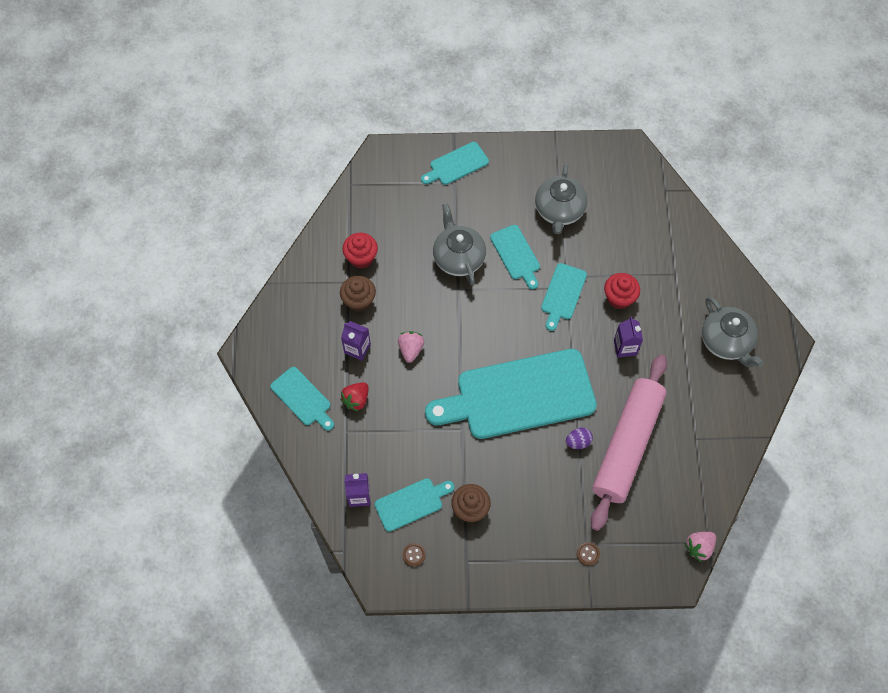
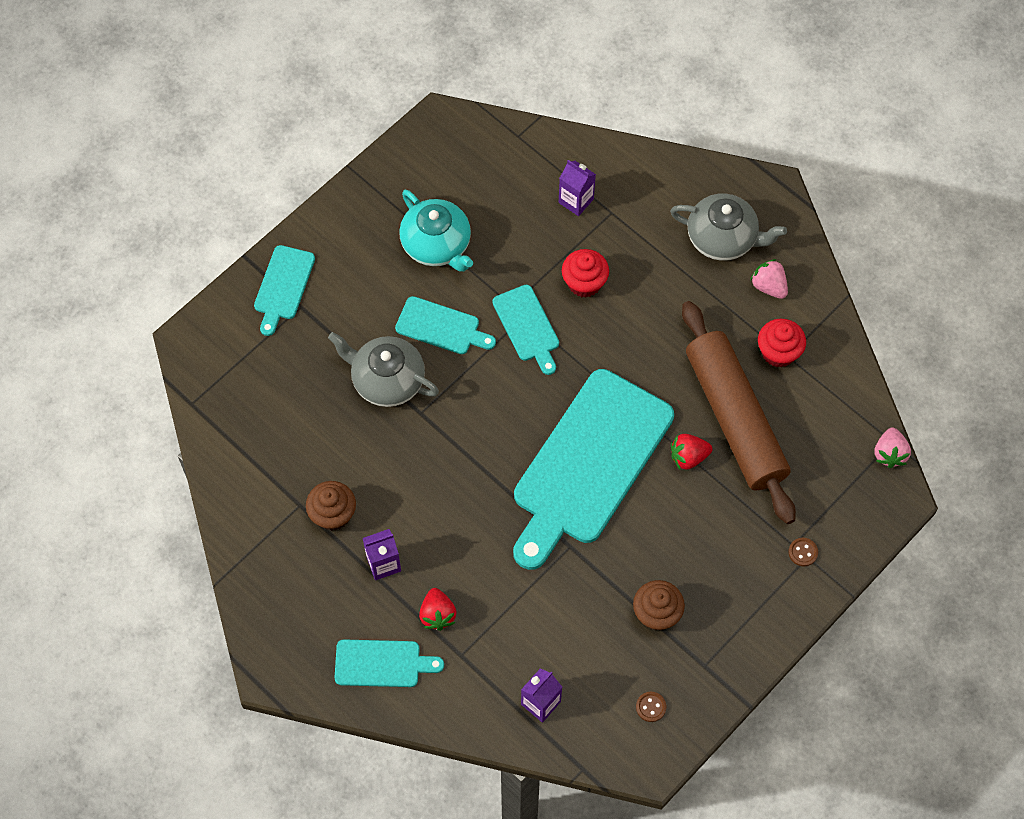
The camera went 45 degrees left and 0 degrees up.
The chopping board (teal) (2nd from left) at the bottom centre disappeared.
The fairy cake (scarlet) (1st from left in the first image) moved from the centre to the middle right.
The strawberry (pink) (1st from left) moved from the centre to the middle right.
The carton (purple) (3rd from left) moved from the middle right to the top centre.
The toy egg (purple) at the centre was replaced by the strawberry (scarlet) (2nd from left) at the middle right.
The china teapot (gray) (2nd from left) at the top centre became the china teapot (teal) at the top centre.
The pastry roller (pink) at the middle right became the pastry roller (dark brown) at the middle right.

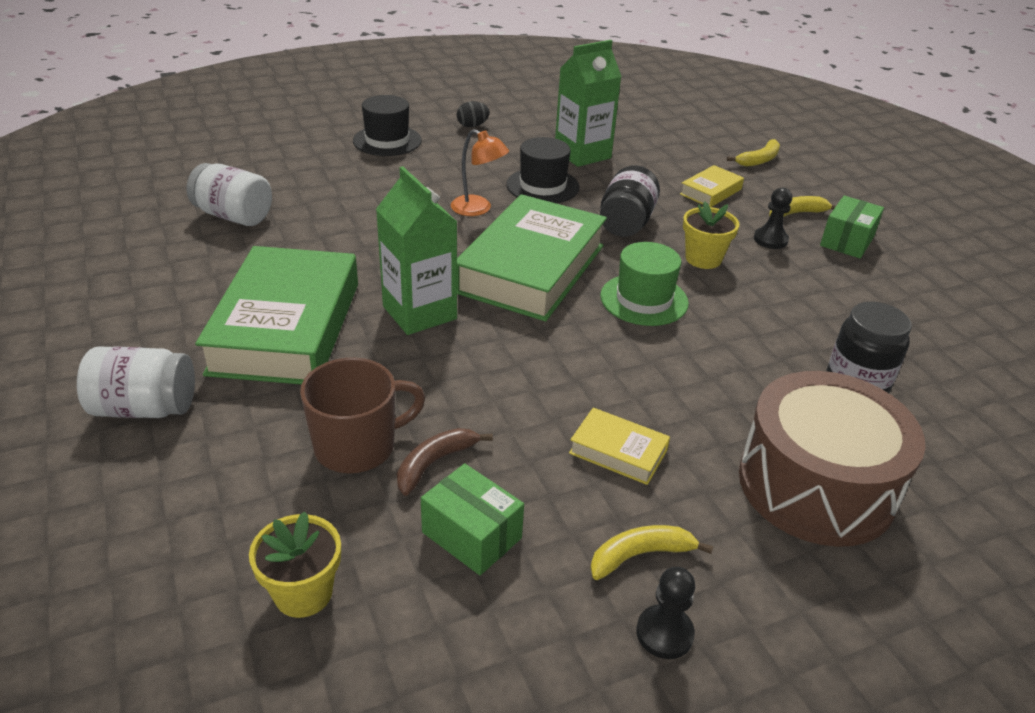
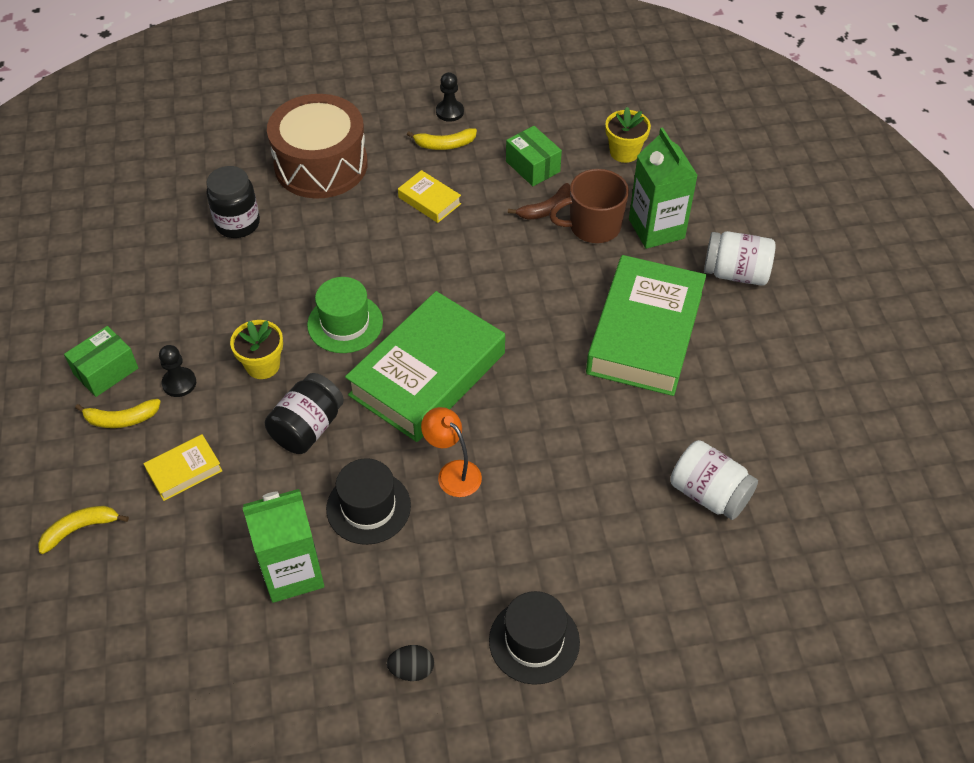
The camera went 165 degrees left and 15 degrees up.
The carton (emerald) (1st from left in the first image) moved from the centre to the top right.

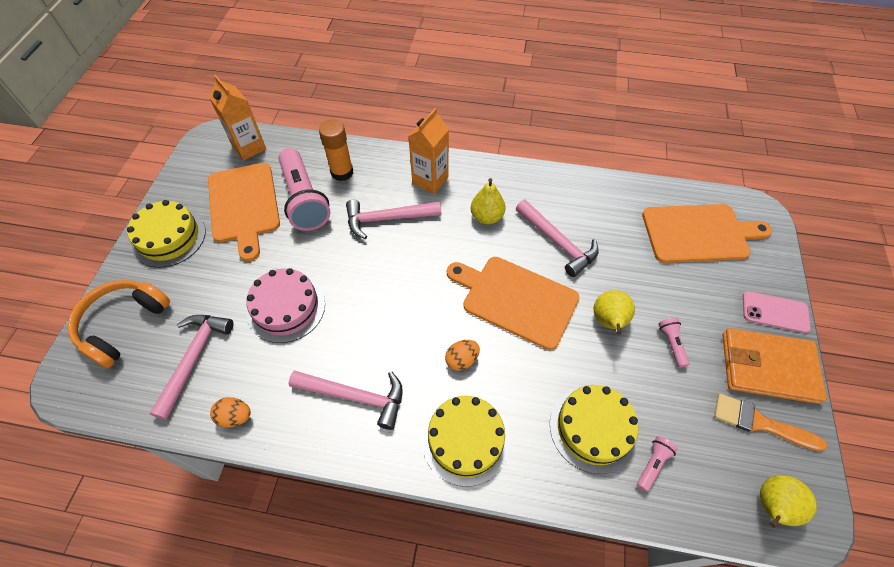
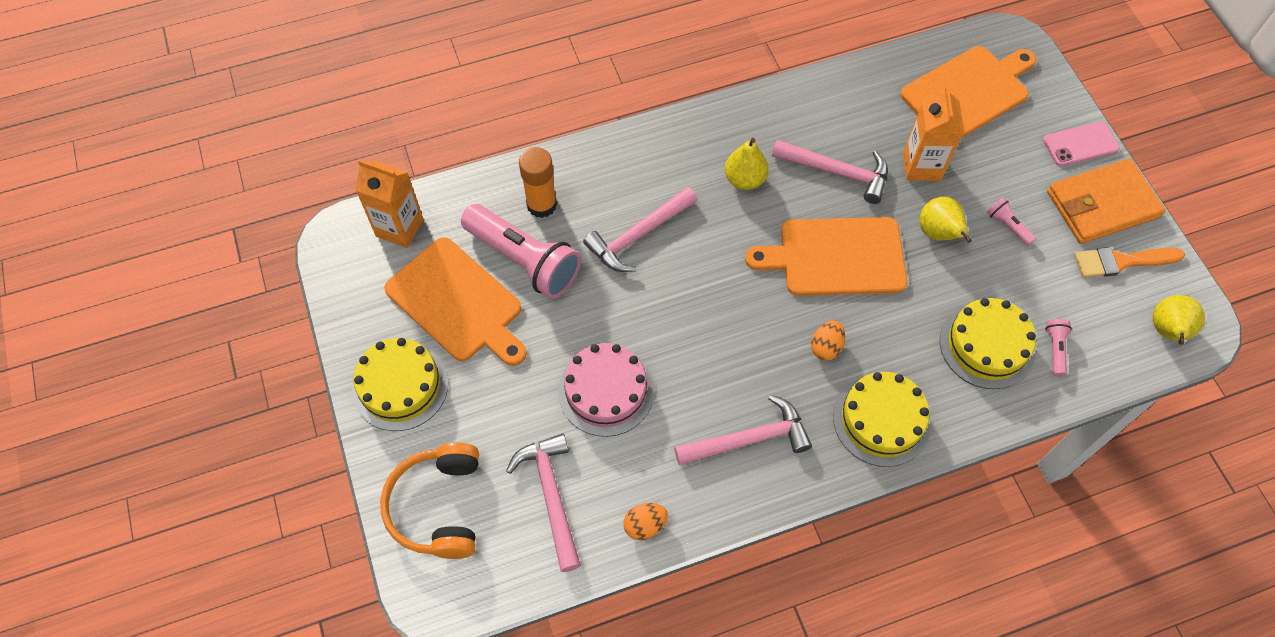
The camera went 30 degrees left and 5 degrees up.
The carton (bright orange) (2nd from left) moved from the top centre to the top right.

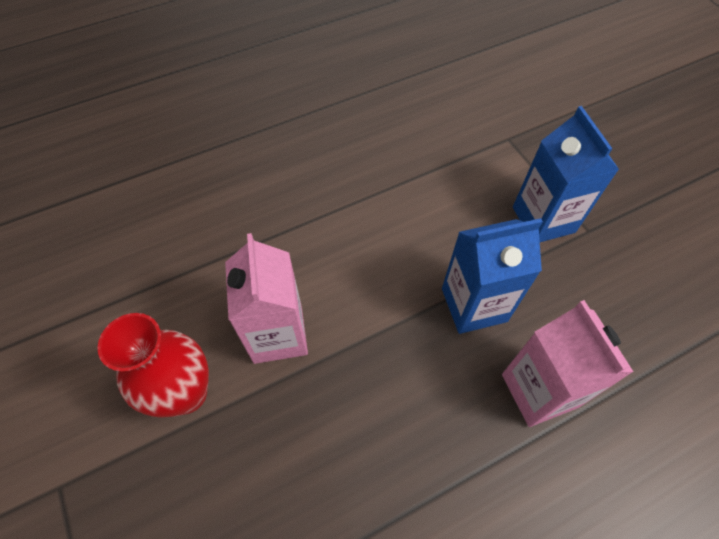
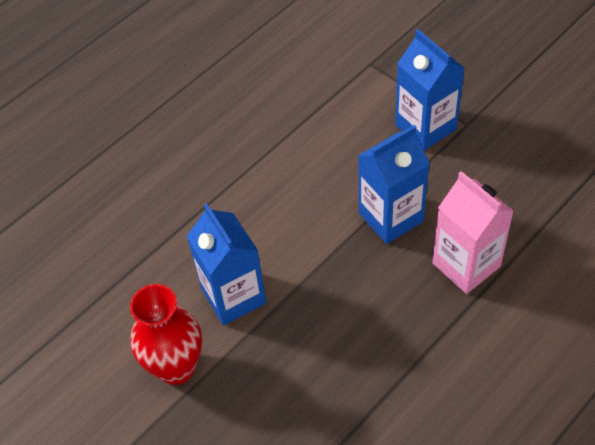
The camera went 15 degrees left and 5 degrees down.
The carton (pink) (1st from left) at the centre became the carton (royal blue) (1st from left) at the centre.

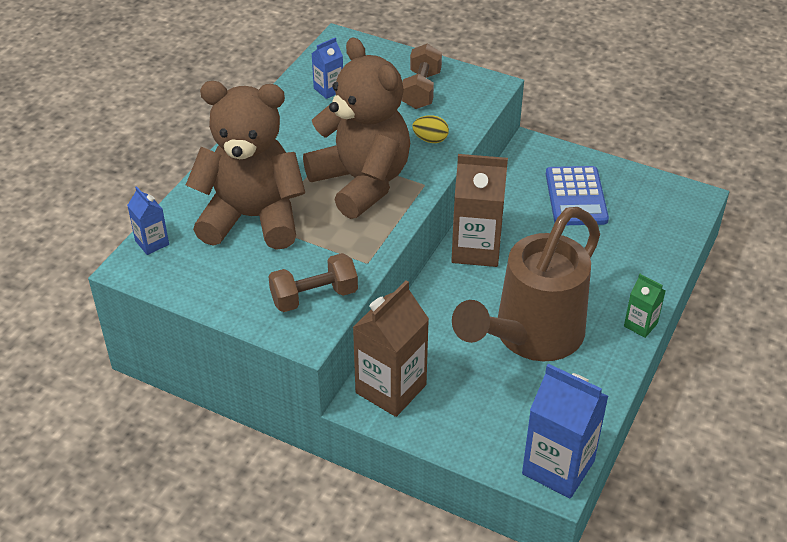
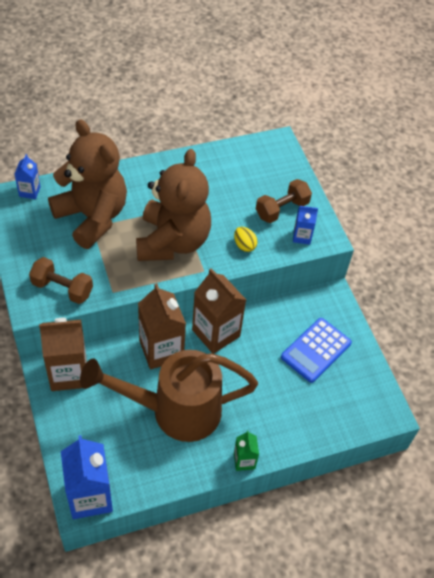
The camera went 40 degrees right and 10 degrees up.
The carton (dark brown) (2nd from left) at the centre appeared.
The carton (royal blue) (2nd from left in the first image) moved from the top centre to the middle right.

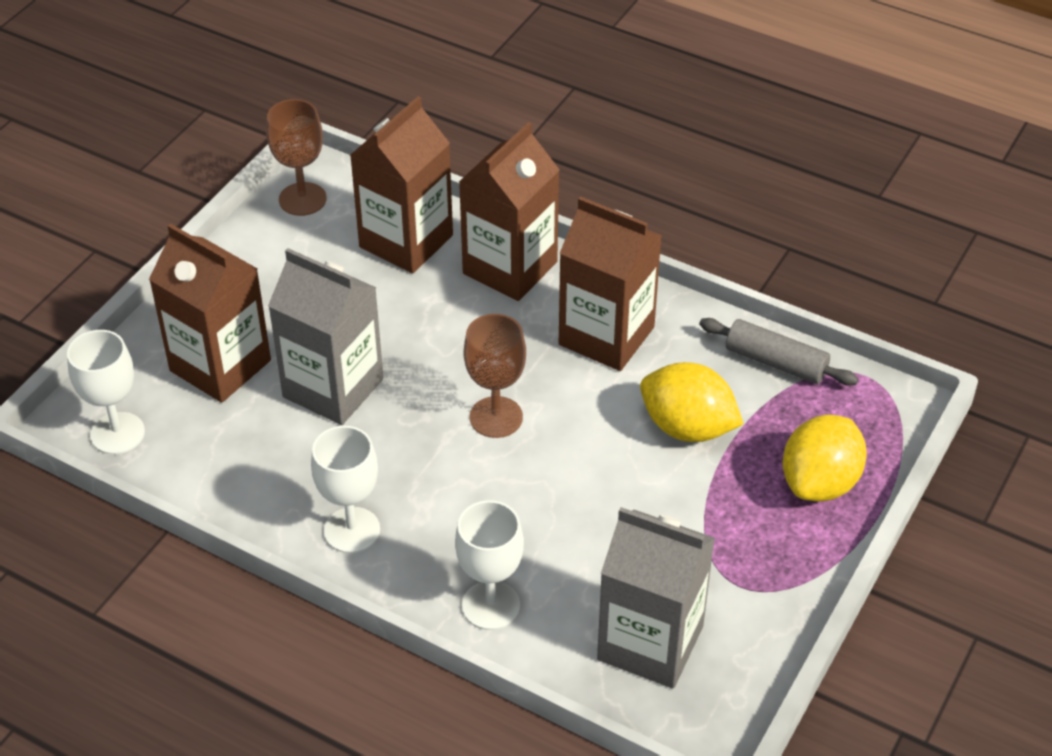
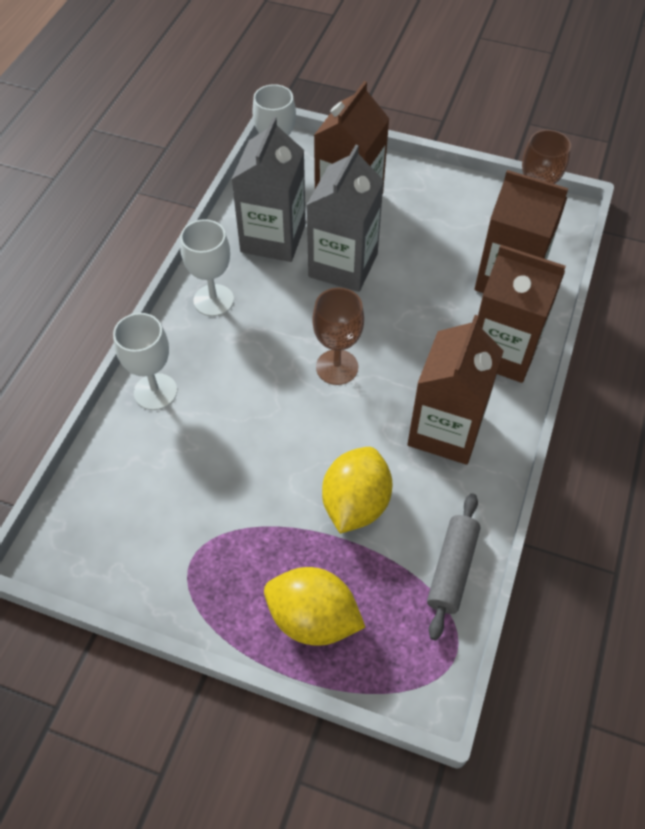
The camera went 80 degrees right and 10 degrees up.
The carton (gray) (2nd from left in the first image) moved from the bottom centre to the top centre.

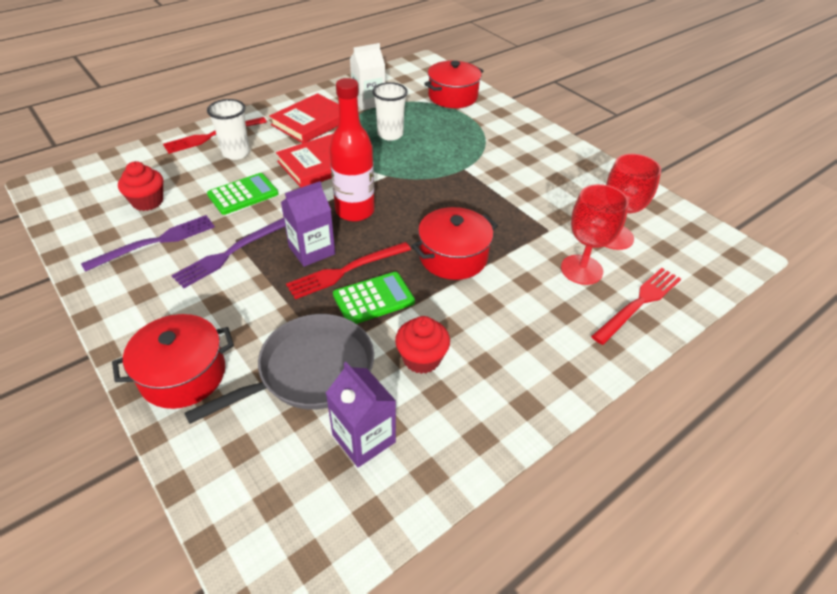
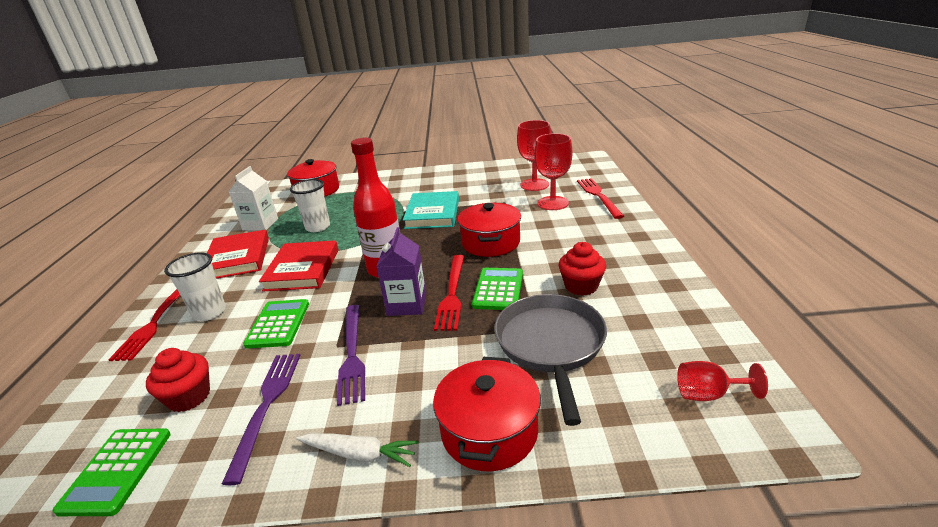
The camera went 50 degrees left and 15 degrees down.
The carton (purple) (2nd from left) at the bottom centre disappeared.
The adding machine (emerald) (1st from left) at the bottom left appeared.
The carrot (pure white) at the bottom centre appeared.
The book (teal) at the centre appeared.
The goblet (scarlet) (3rd from left) at the bottom right appeared.

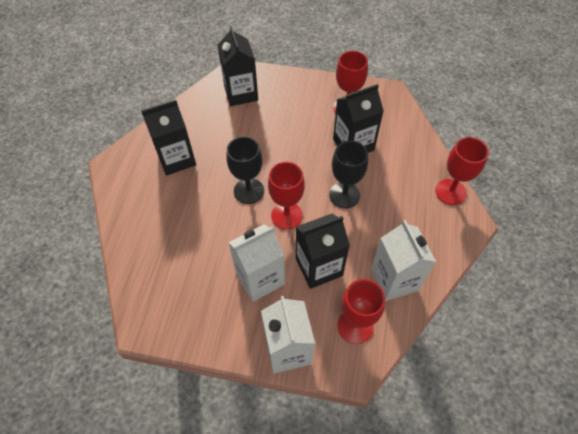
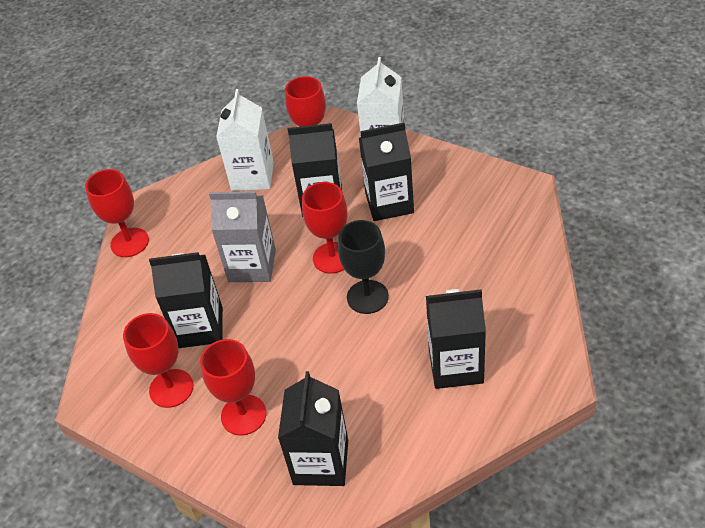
The camera went 155 degrees left and 10 degrees down.
The goblet (scarlet) (3rd from left) at the bottom left appeared.
The goblet (jet-black) (2nd from left) at the centre was replaced by the carton (gray) at the centre.
The carton (pure white) (1st from left) at the centre became the carton (jet-black) (4th from left) at the top centre.

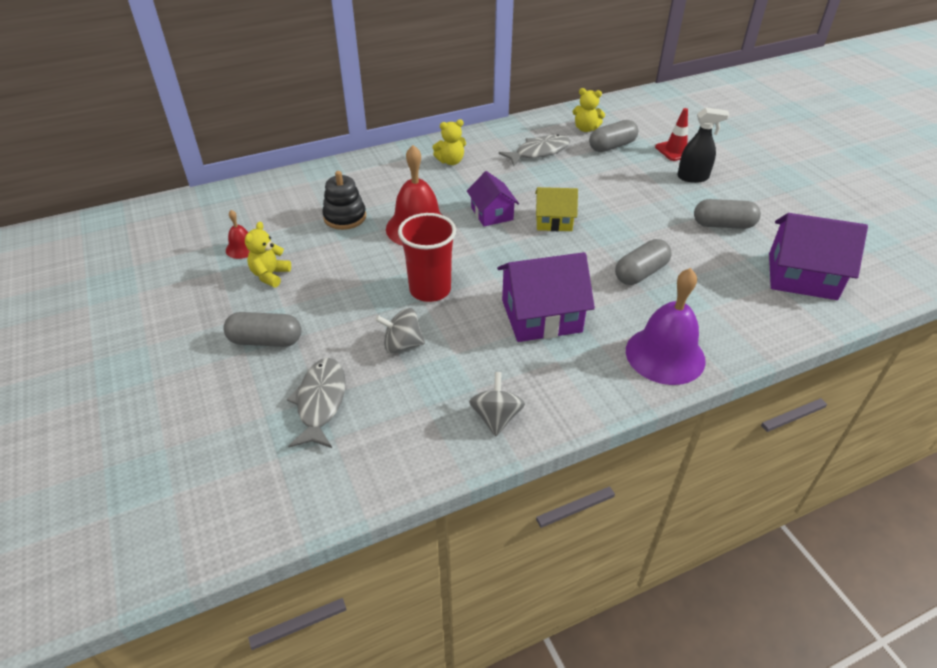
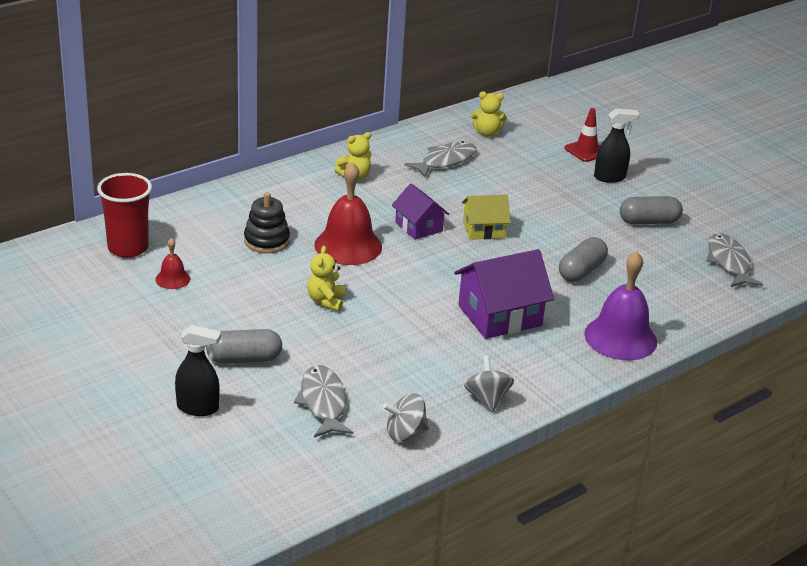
The camera went 15 degrees left and 10 degrees down.
The capsule (gray) (2nd from left) at the top centre disappeared.
The spray cleaner (jet-black) (1st from left) at the middle left appeared.
The teddy (yellow) (1st from left) moved from the middle left to the centre.
The toy top (gray) (1st from left) moved from the centre to the bottom centre.
The tumbler (scarlet) moved from the centre to the middle left.
The house (purple) (3rd from left) at the middle right was replaced by the fish figure (gray) (3rd from left) at the middle right.

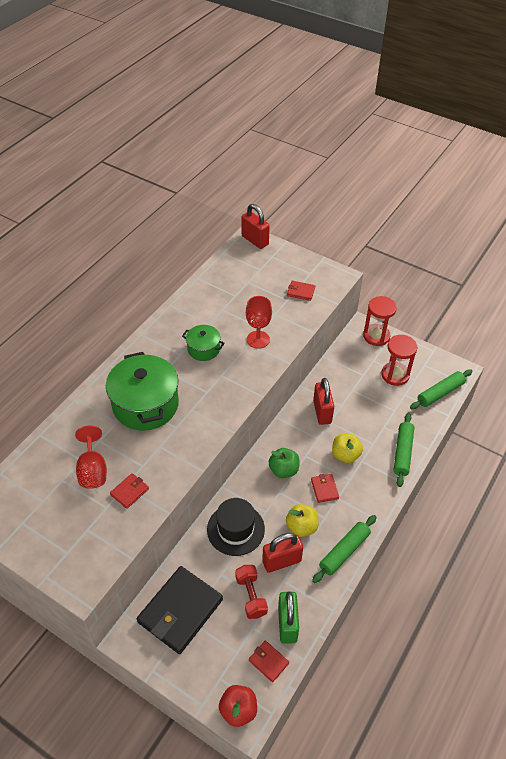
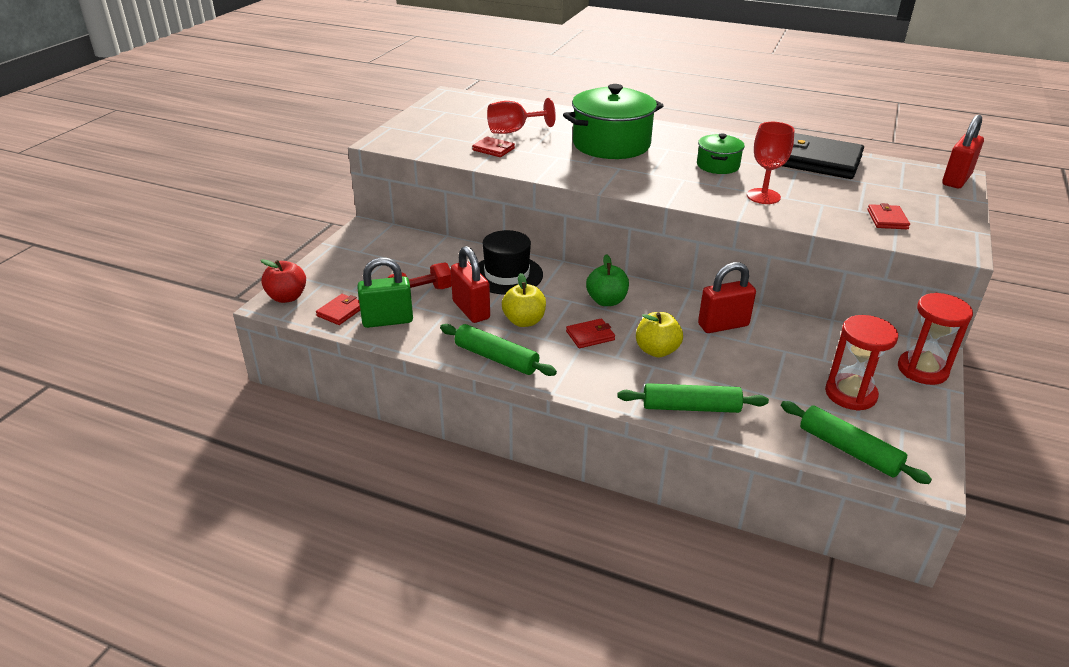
The camera went 80 degrees right and 15 degrees down.
The wallet (jet-black) moved from the bottom centre to the top right.

